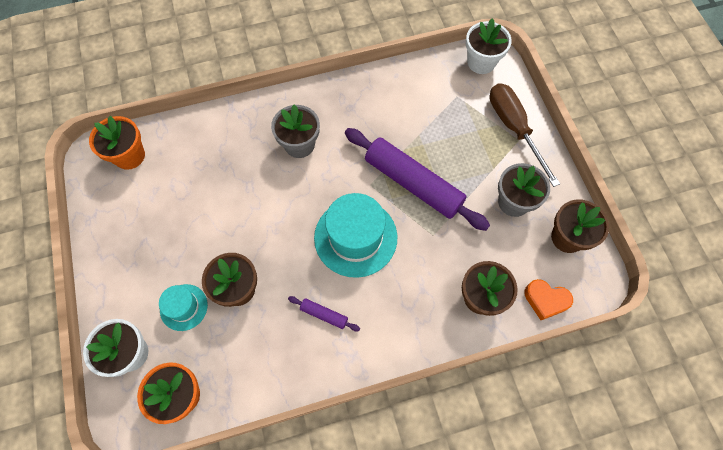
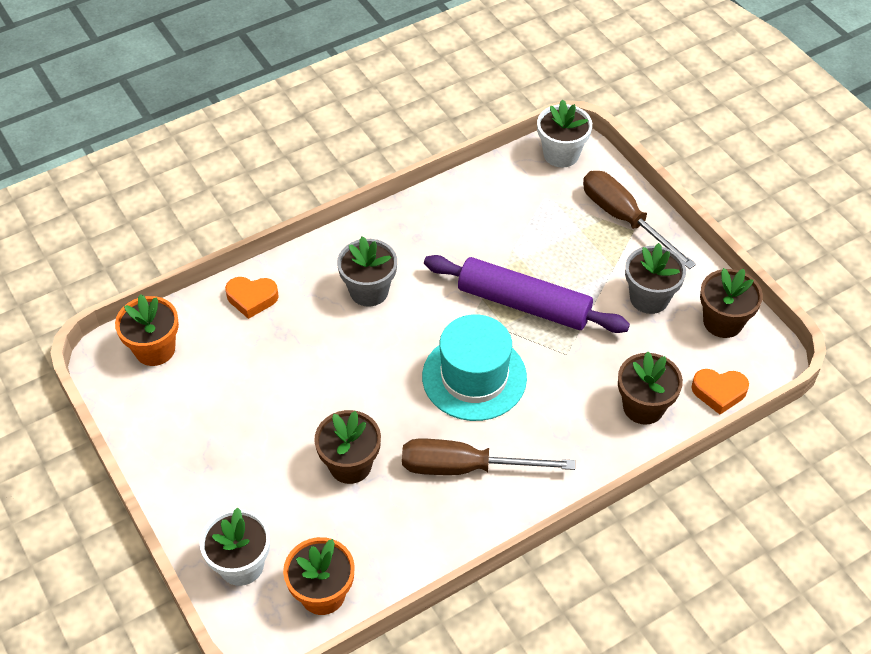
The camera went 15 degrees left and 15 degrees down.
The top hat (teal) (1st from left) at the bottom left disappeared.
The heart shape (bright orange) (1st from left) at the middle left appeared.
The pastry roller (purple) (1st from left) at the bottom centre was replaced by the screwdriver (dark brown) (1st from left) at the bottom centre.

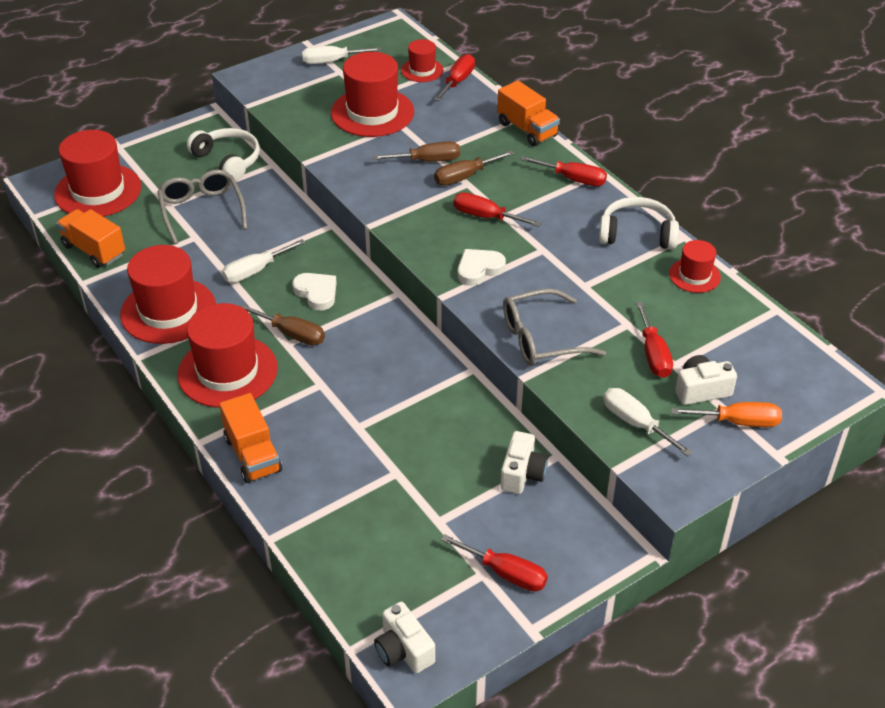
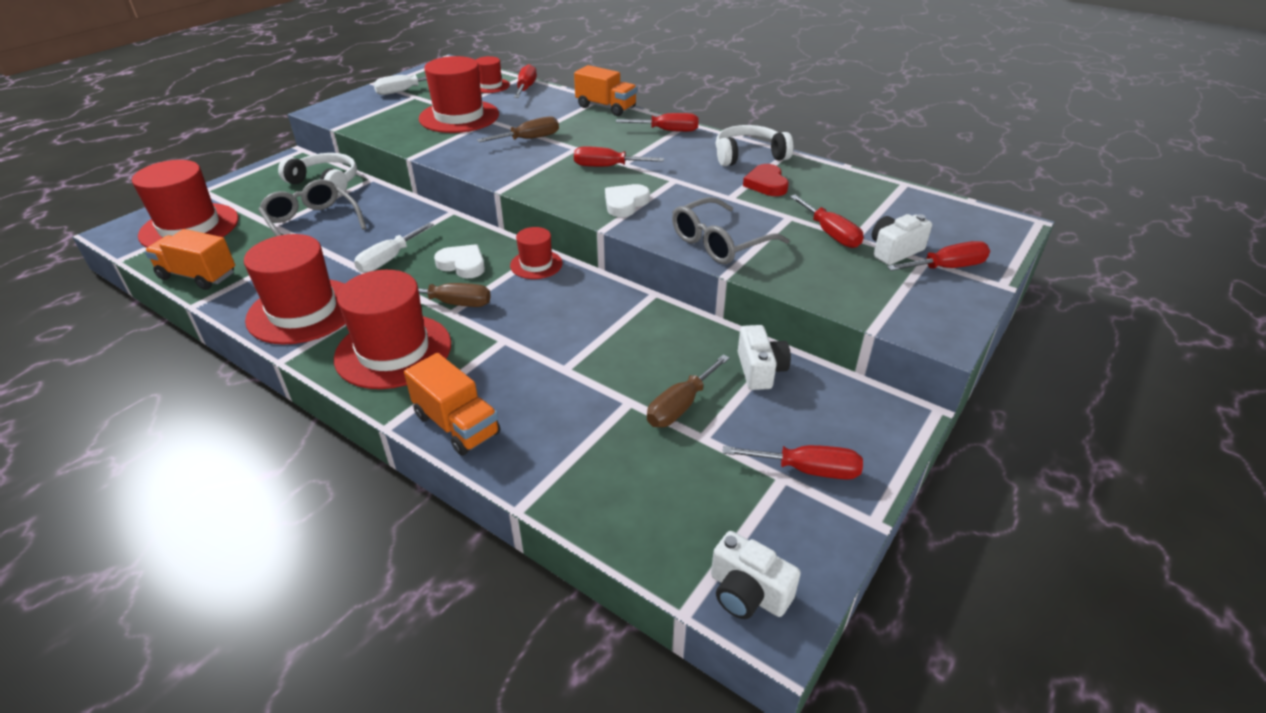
The camera went 20 degrees left and 5 degrees down.
The screwdriver (pure white) (3rd from left) at the middle right disappeared.
The heart shape (scarlet) at the top centre appeared.
The screwdriver (dark brown) (3rd from left) moved from the top centre to the centre.
The top hat (scarlet) (6th from left) moved from the middle right to the centre.
The screwdriver (bright orange) at the middle right became the screwdriver (scarlet) (6th from left) at the middle right.

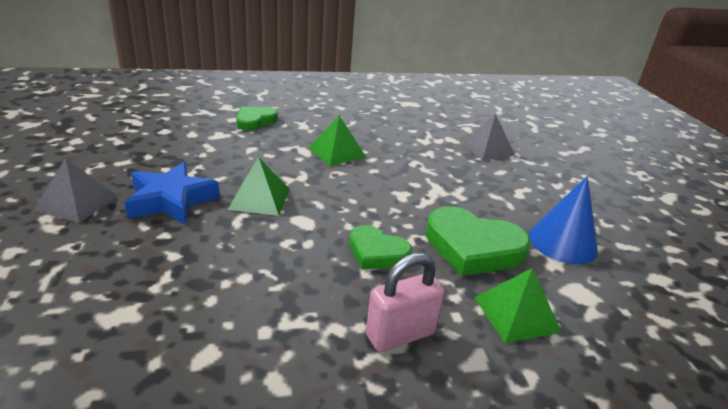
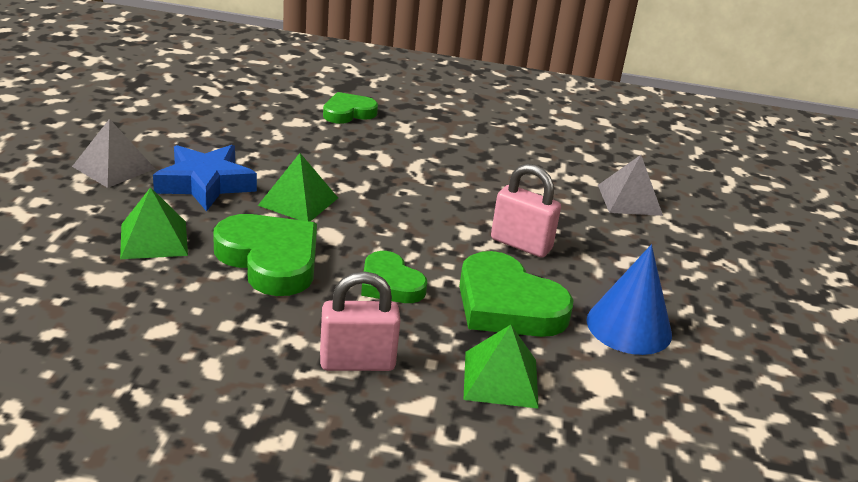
The camera went 20 degrees right and 0 degrees up.
The heart shape (emerald) (1st from left) at the middle left appeared.
The lock (pink) (2nd from left) at the centre appeared.
The pyramid (emerald) (2nd from left in the first image) moved from the centre to the middle left.

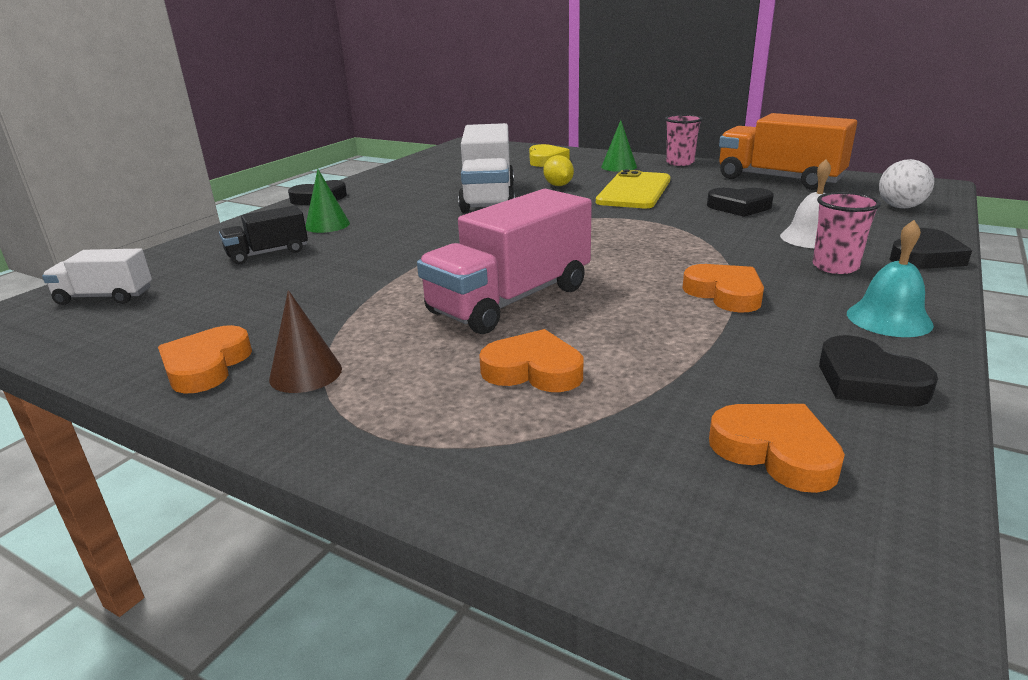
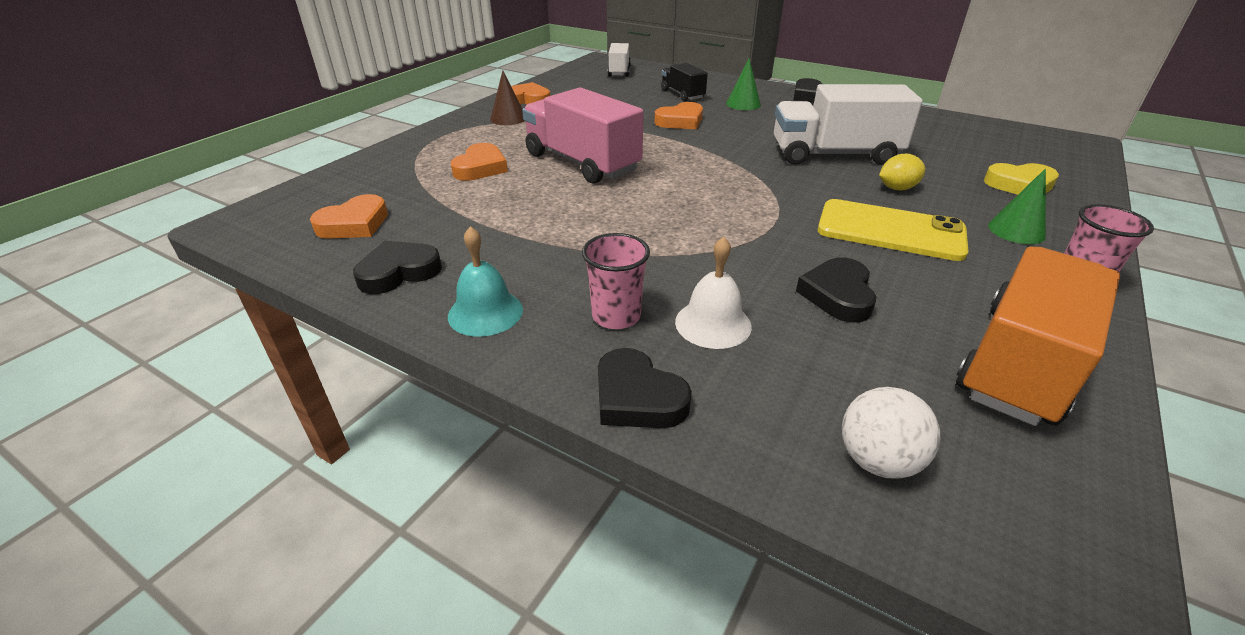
The camera went 90 degrees right and 10 degrees up.
The heart shape (bright orange) (3rd from left in the first image) moved from the middle right to the top centre.

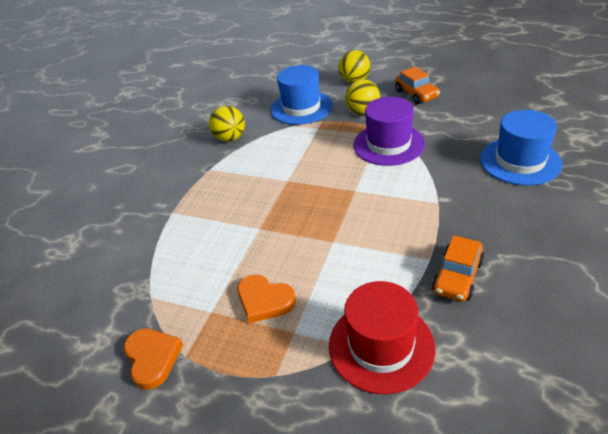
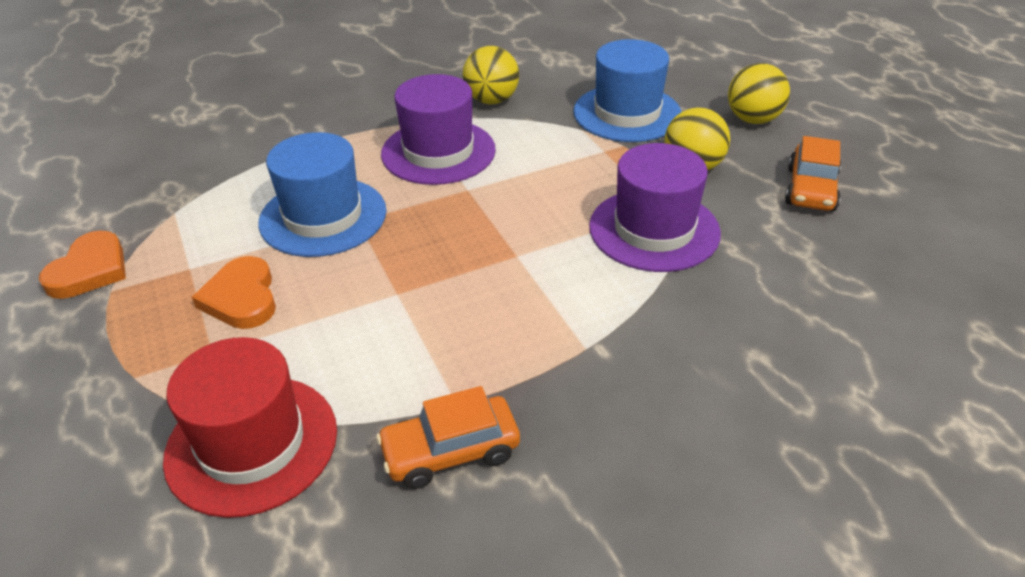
The camera went 40 degrees right and 0 degrees up.
The top hat (purple) (1st from left) at the top centre appeared.
The top hat (royal blue) (2nd from left in the first image) moved from the middle right to the middle left.

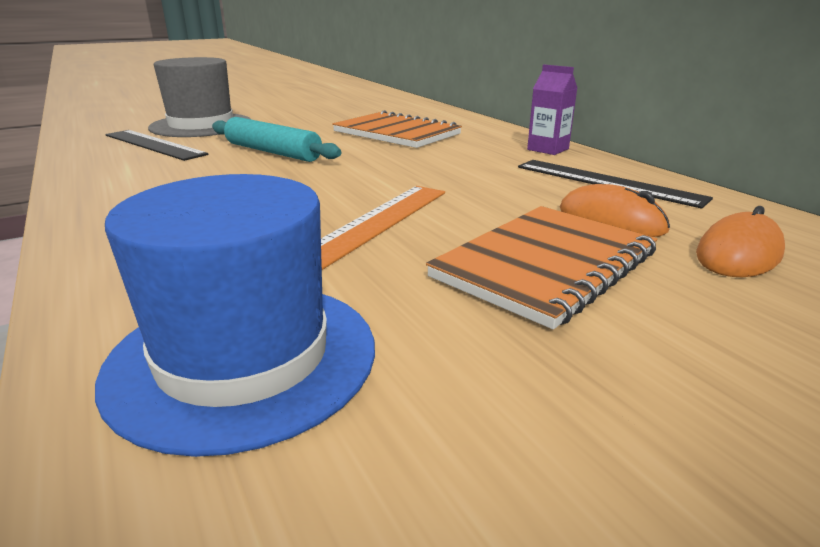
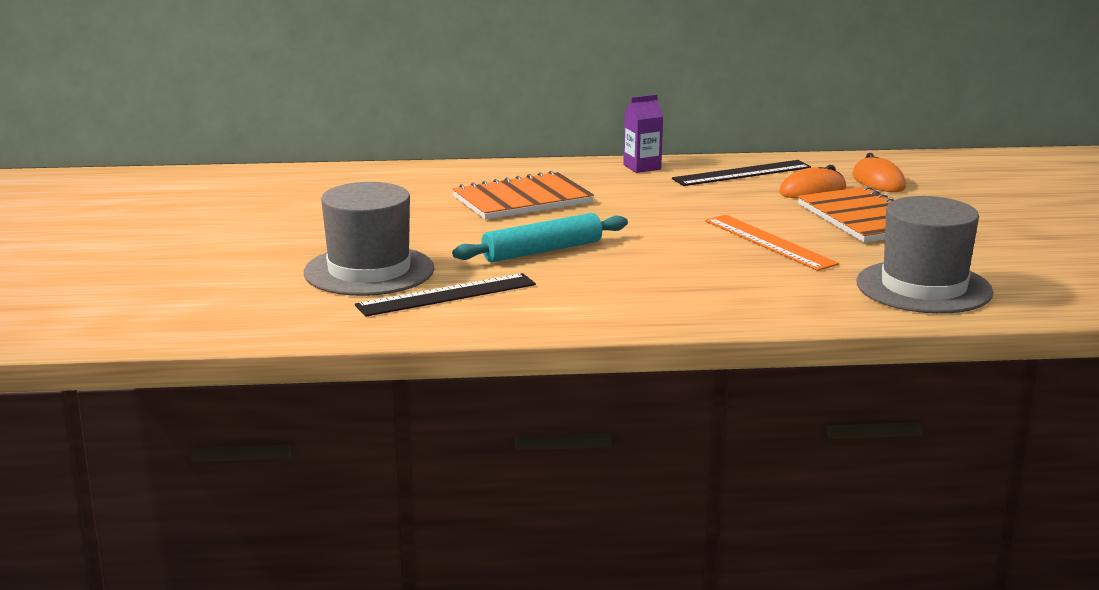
The camera went 65 degrees left and 5 degrees down.
The top hat (royal blue) at the middle left became the top hat (gray) (2nd from left) at the middle right.

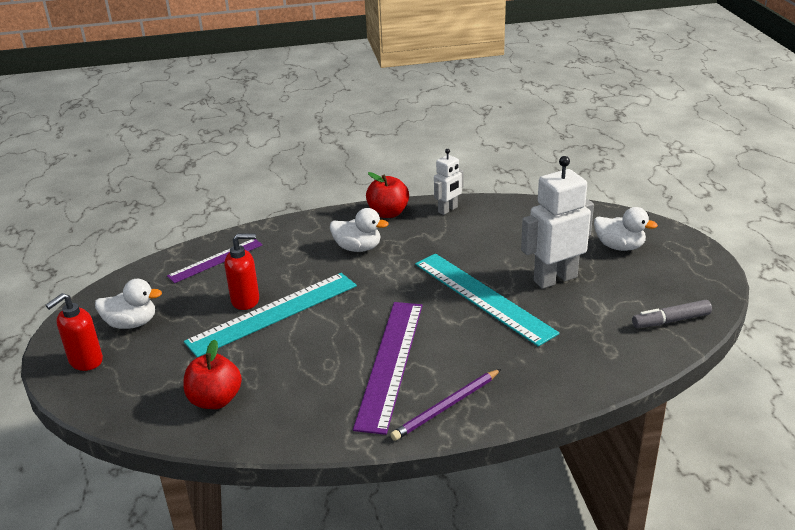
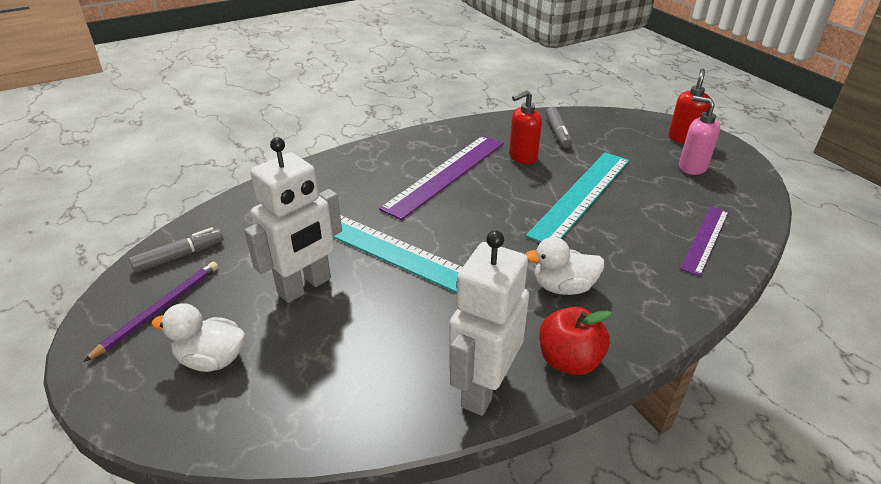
The camera went 160 degrees right and 5 degrees up.
The soap dispenser (scarlet) (2nd from left in the first image) moved from the middle left to the top centre.
The pencil (purple) moved from the bottom centre to the middle left.
The toy duck (pure white) (1st from left) at the middle left was replaced by the soap dispenser (pink) at the top right.
The apple (scarlet) (1st from left) at the bottom left was replaced by the marker pen (gray) (2nd from left) at the top centre.
The straightedge (purple) (2nd from left in the first image) at the bottom centre turned 45 degrees clockwise.
The toy robot (pure white) (1st from left in the first image) at the centre changed to 1.79 times the size.

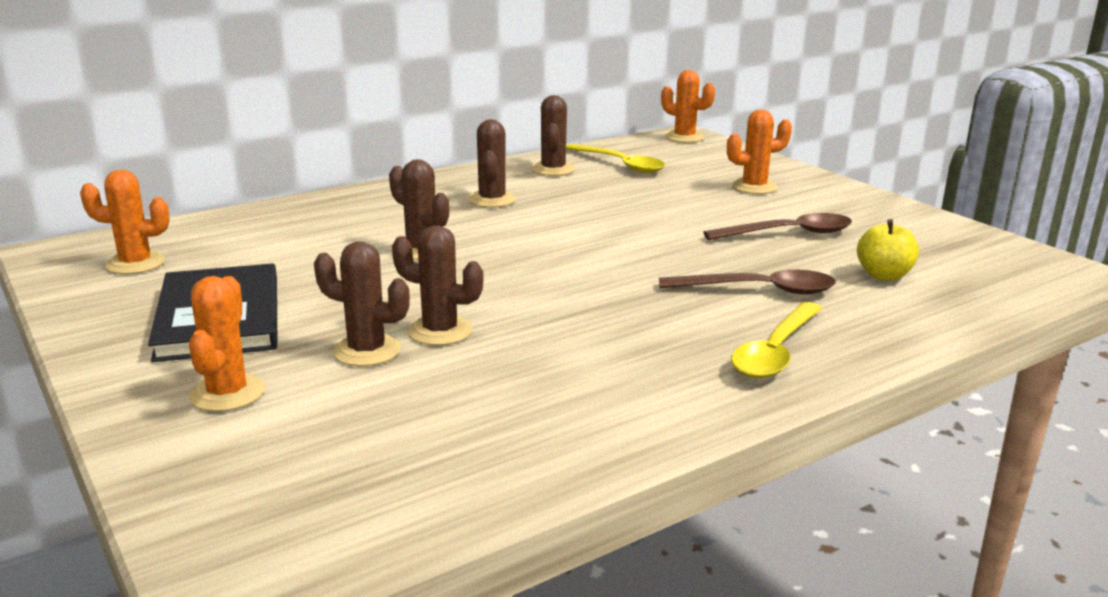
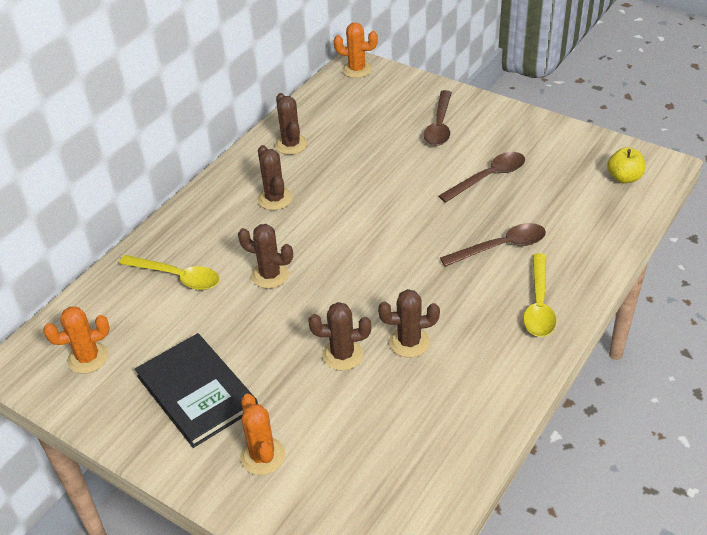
The camera went 20 degrees left and 20 degrees up.
The prickly plant (dark brown) (1st from left in the first image) moved from the middle left to the centre.
The teaspoon (yellow) (1st from left) moved from the top centre to the middle left.
The apple (yellow) moved from the middle right to the top right.
The prickly plant (bright orange) (4th from left) at the top right was replaced by the teaspoon (dark brown) (1st from left) at the top centre.

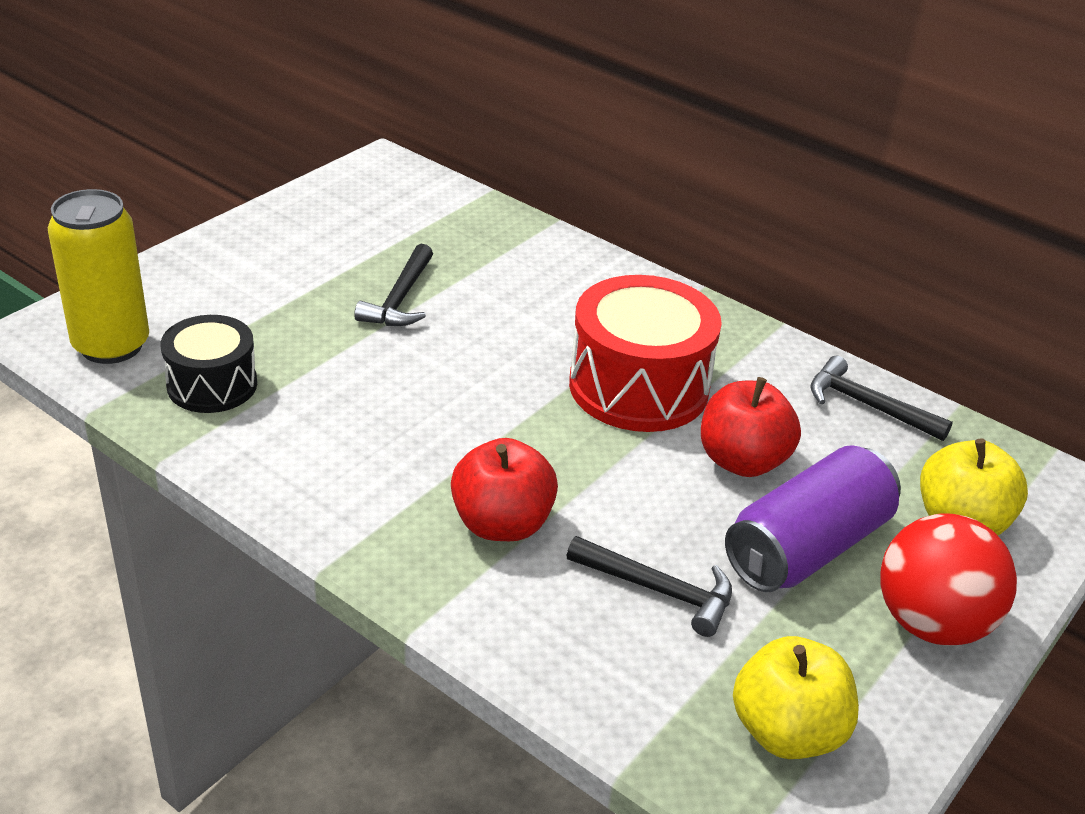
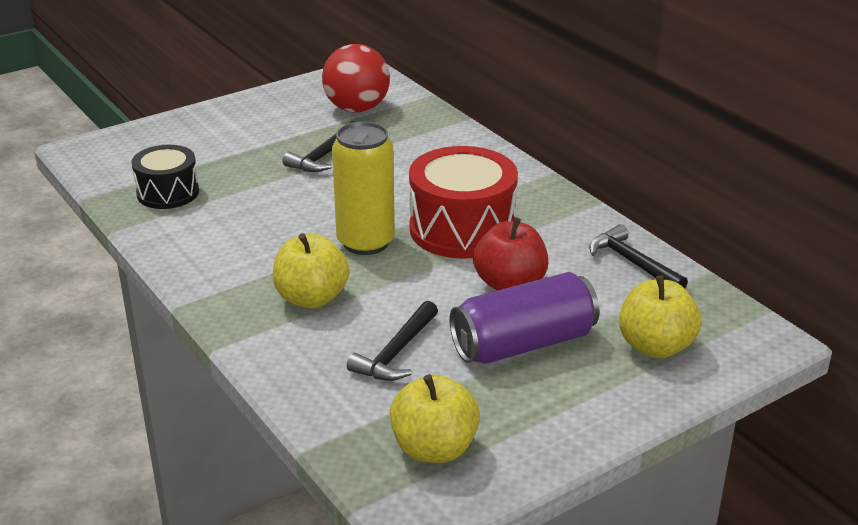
The camera went 20 degrees right and 5 degrees down.
The tin (yellow) moved from the middle left to the centre.
The ball (scarlet) moved from the bottom right to the top centre.
The apple (scarlet) (1st from left) at the centre became the apple (yellow) (1st from left) at the centre.
The claw hammer (jet-black) (2nd from left) at the bottom centre turned 75 degrees clockwise.

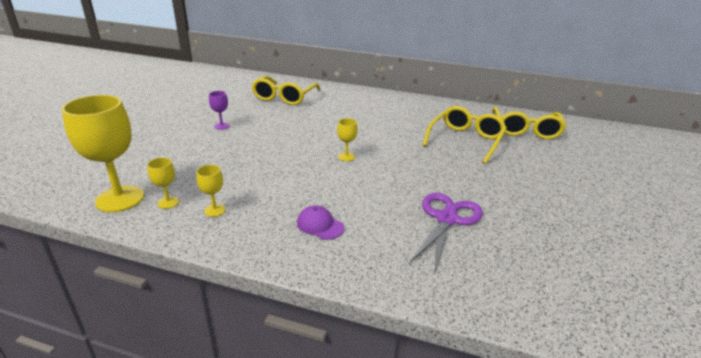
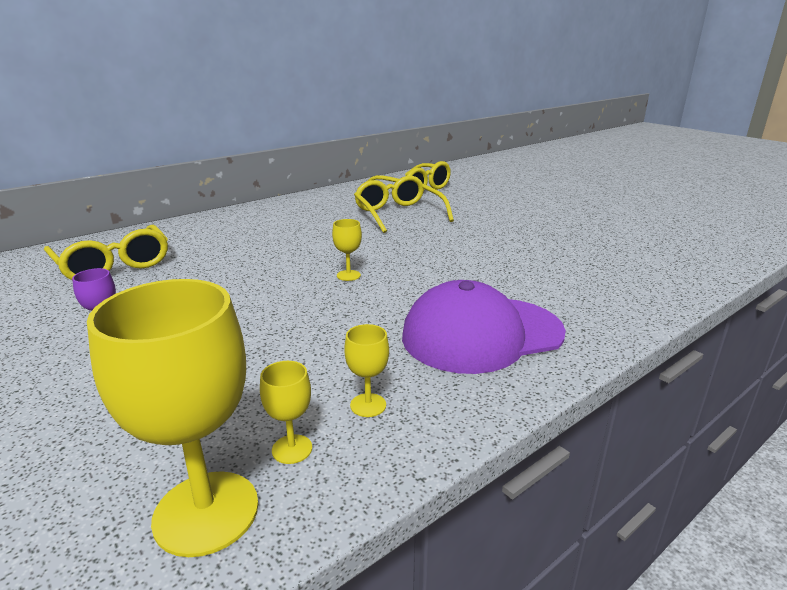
The camera went 55 degrees left and 5 degrees down.
The shears (purple) at the centre disappeared.
The baseball cap (purple) at the centre changed to 2.35 times the size.

